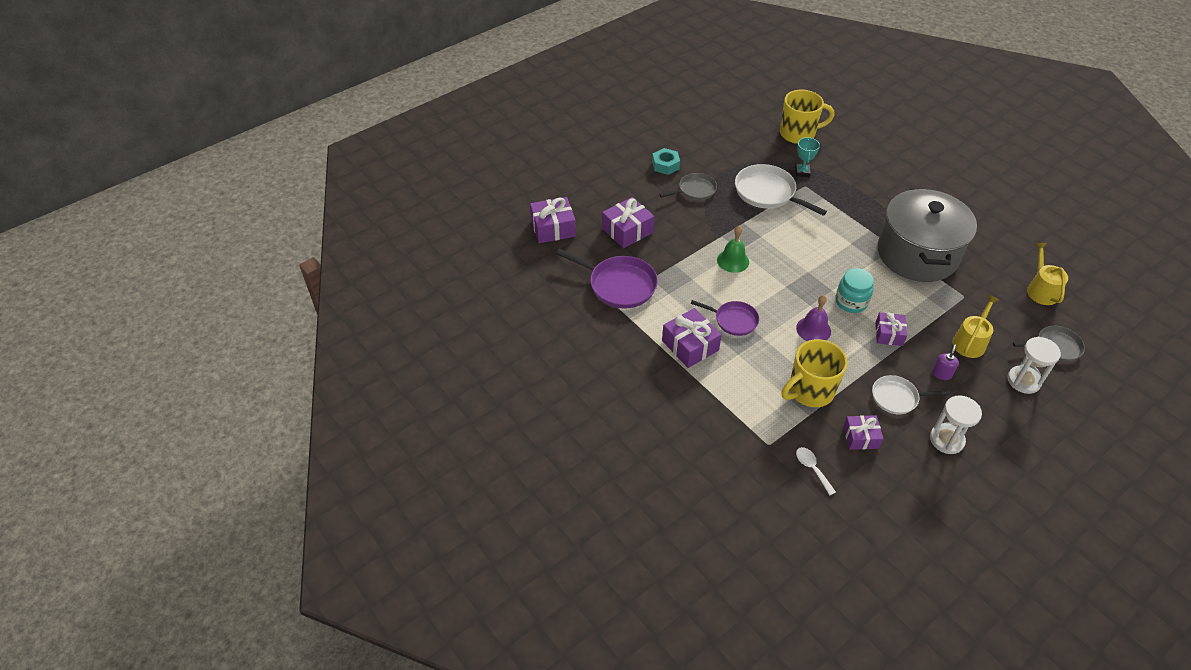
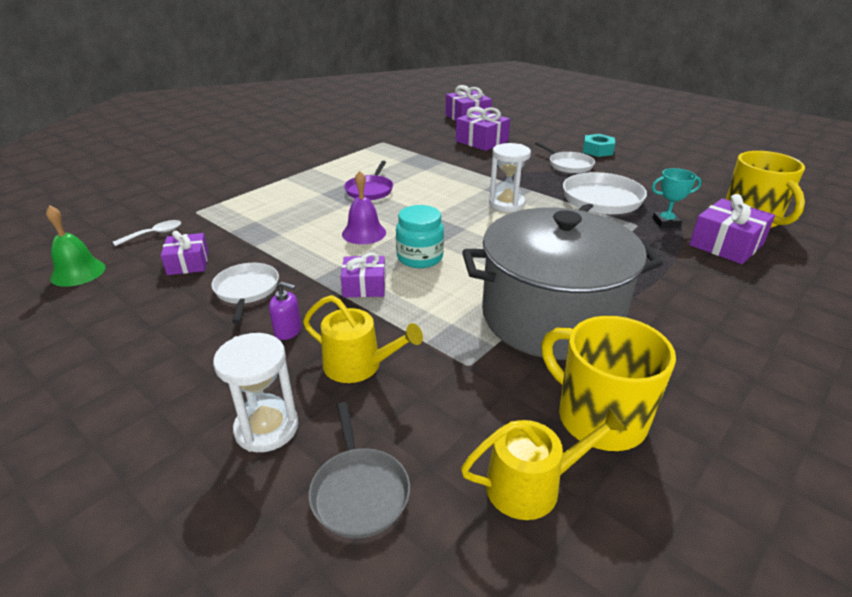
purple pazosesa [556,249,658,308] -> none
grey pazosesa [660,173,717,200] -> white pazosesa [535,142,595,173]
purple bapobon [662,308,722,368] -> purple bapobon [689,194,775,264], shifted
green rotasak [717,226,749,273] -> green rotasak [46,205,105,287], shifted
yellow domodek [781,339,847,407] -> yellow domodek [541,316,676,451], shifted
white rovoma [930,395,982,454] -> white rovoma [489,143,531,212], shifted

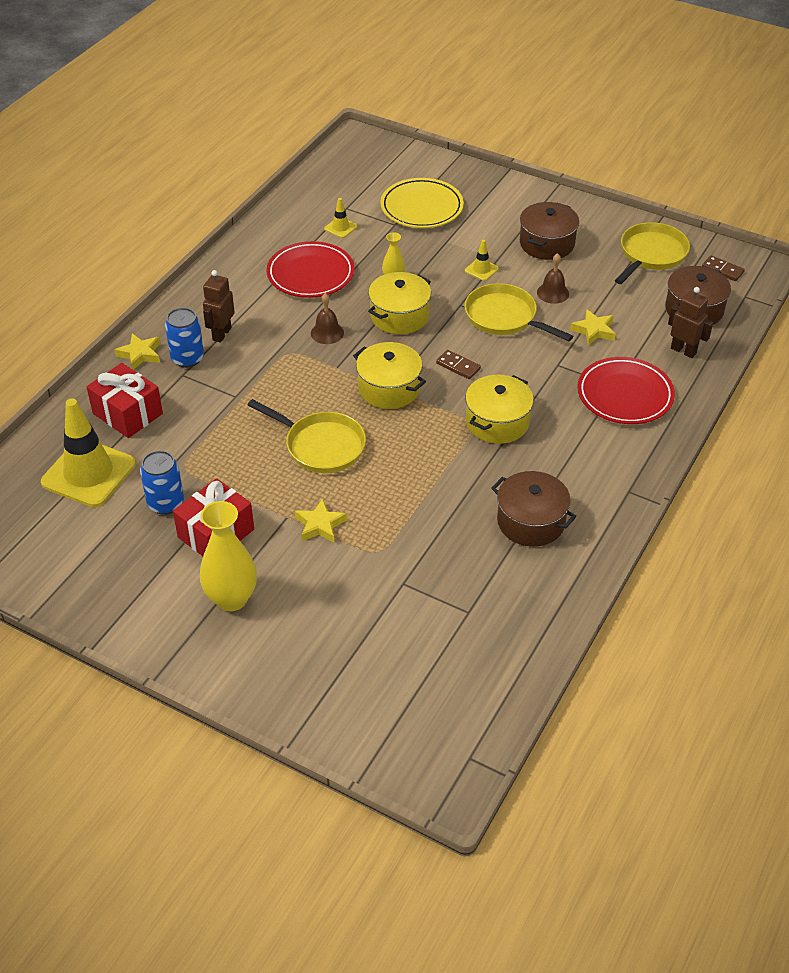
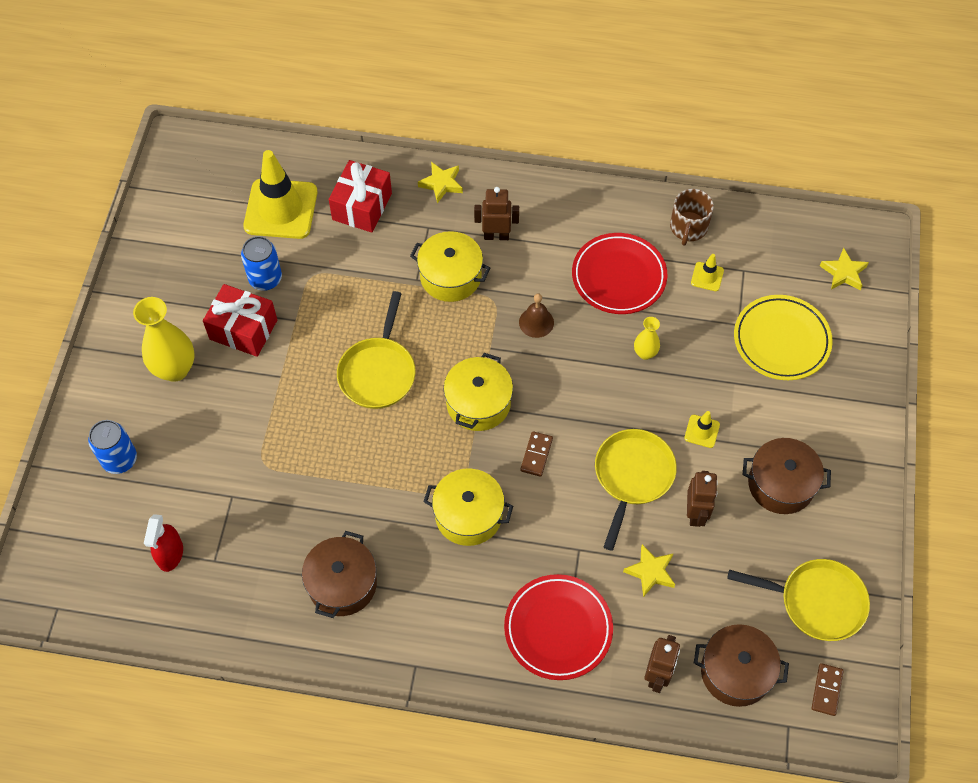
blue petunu [165,308,204,368] -> blue petunu [88,420,137,474], shifted
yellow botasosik [295,498,347,543] -> yellow botasosik [820,248,869,290], shifted
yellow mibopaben [368,272,431,334] -> yellow mibopaben [410,231,490,302], shifted
brown rotasak [537,253,569,304] -> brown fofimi [687,471,718,527]
none -> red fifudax [144,514,183,572]
none -> brown domodek [670,189,714,246]

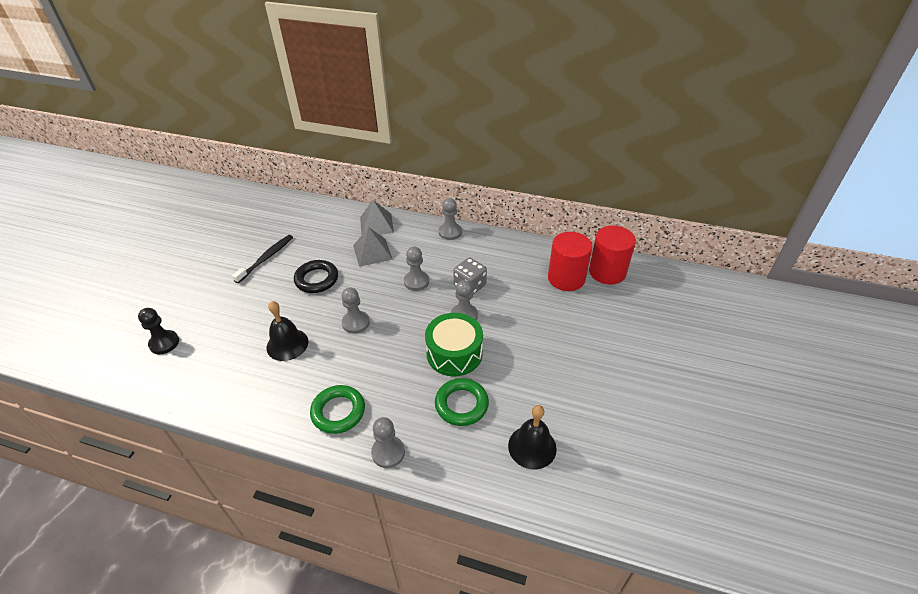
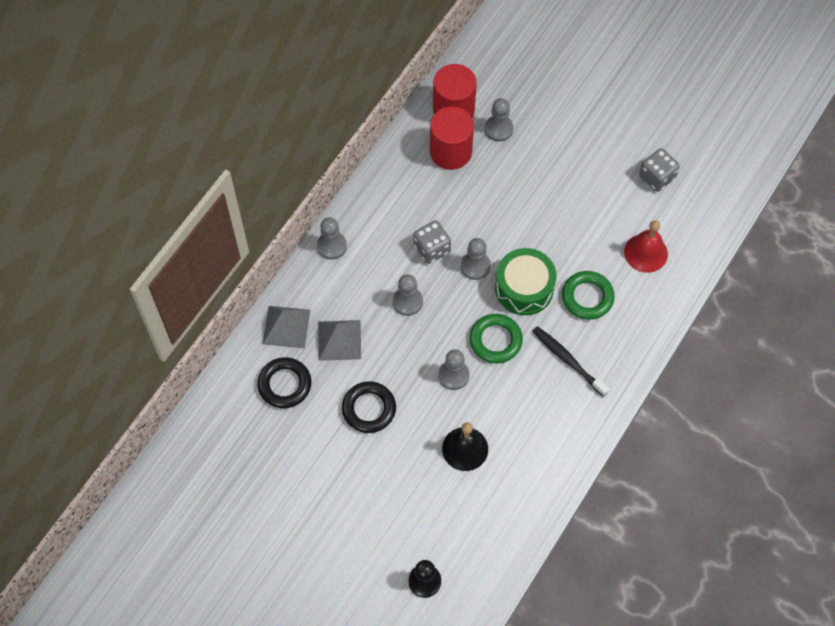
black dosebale [232,235,293,283] -> black dosebale [532,326,609,397], shifted
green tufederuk [310,385,365,434] -> green tufederuk [469,314,523,364], shifted
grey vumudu [371,417,405,468] -> grey vumudu [485,98,513,142], shifted
black rotasak [508,405,557,469] -> red rotasak [624,220,668,273]
none -> black tufederuk [257,357,311,408]
none -> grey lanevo [639,148,680,192]

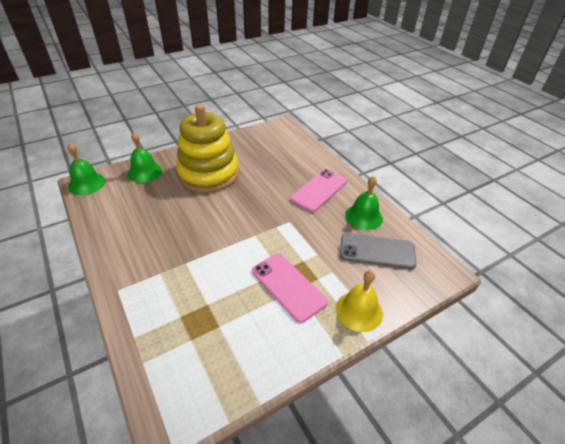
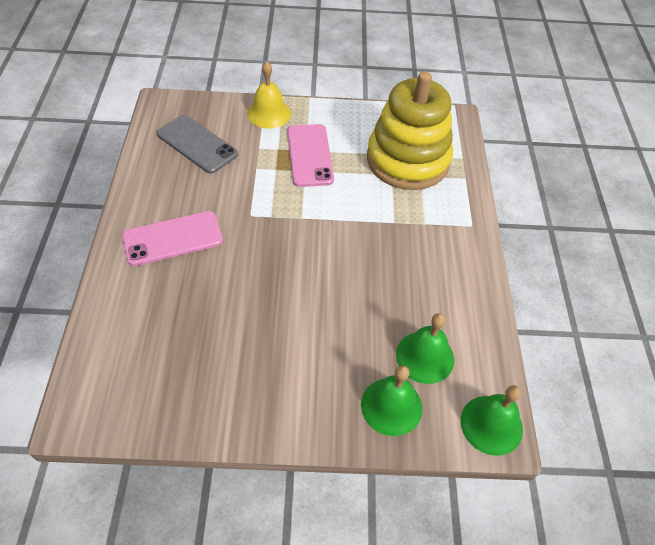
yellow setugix [176,104,239,193] -> yellow setugix [367,71,453,190], shifted
green rotasak [345,176,383,230] -> green rotasak [396,313,454,384], shifted

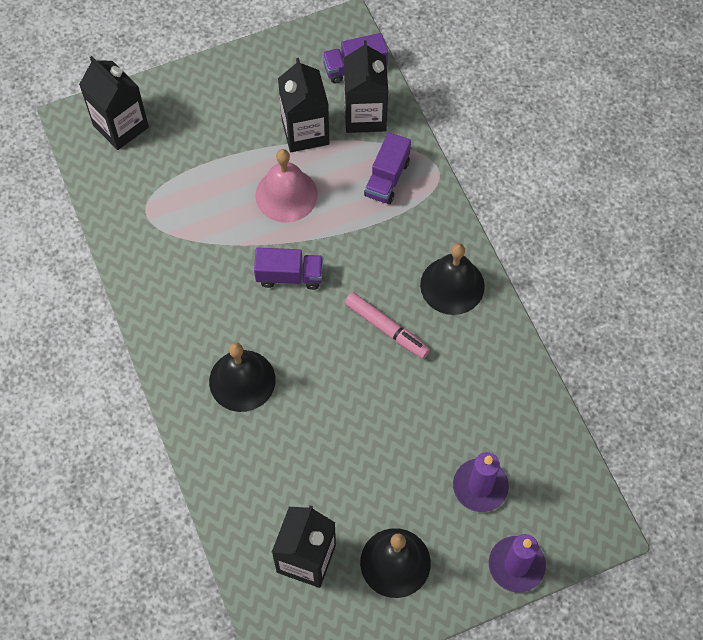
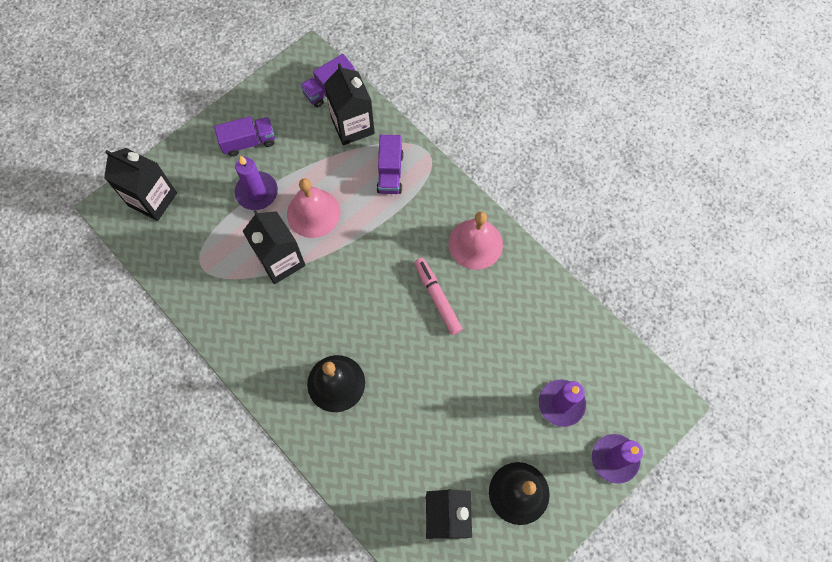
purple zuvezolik [254,247,323,290] -> purple zuvezolik [214,116,275,157], shifted
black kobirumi [278,58,330,152] -> black kobirumi [243,210,306,284], shifted
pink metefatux [345,292,430,359] -> pink metefatux [414,258,462,335], 135 degrees counterclockwise
black rotasak [420,243,485,315] -> pink rotasak [449,212,503,270]
none -> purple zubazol [235,156,278,210]

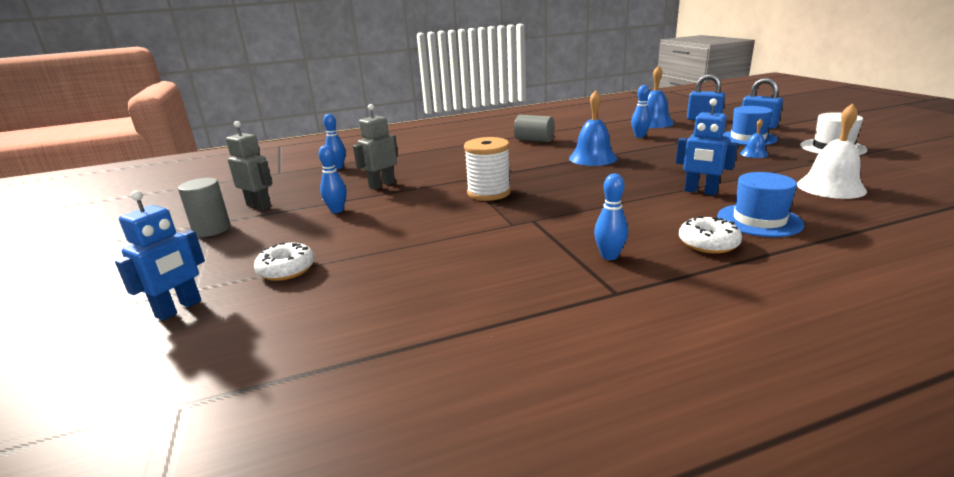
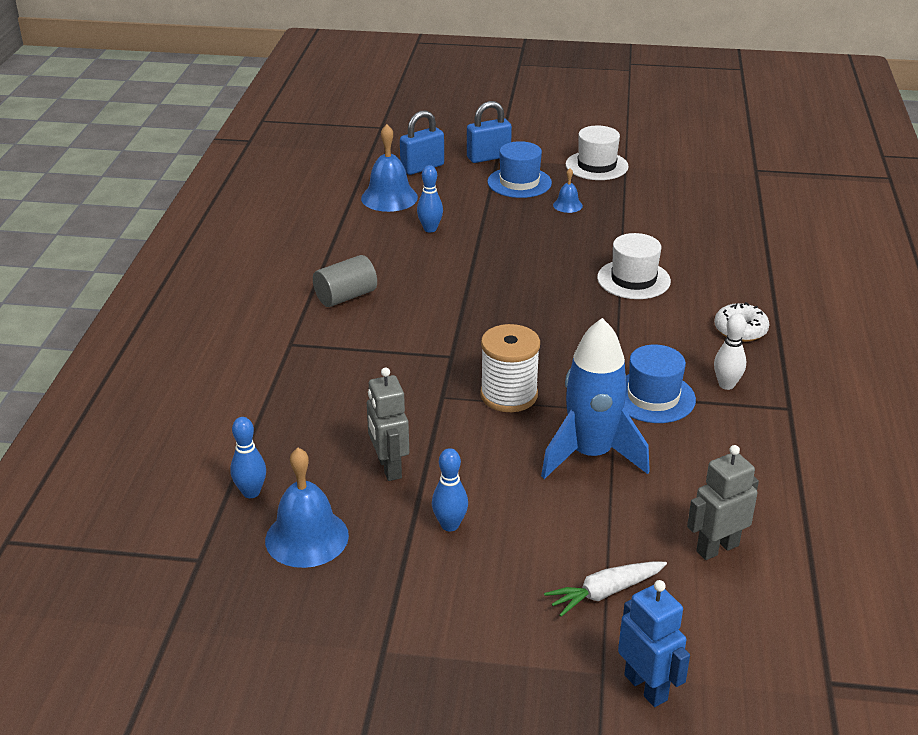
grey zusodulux [178,178,231,237] -> none
grey fofimi [226,121,272,210] -> grey fofimi [687,445,759,560], shifted
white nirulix [254,243,315,281] -> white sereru [544,562,667,617]
blue rotasak [569,90,618,166] -> blue rotasak [265,448,349,568], shifted
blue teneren [594,174,628,260] -> white teneren [714,313,746,390]
blue fofimi [676,99,738,196] -> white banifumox [597,233,671,299]
blue banifumox [717,172,804,237] -> blue banifumox [624,345,696,423], shifted
white rotasak [797,103,867,199] -> none
none -> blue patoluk [541,318,650,479]

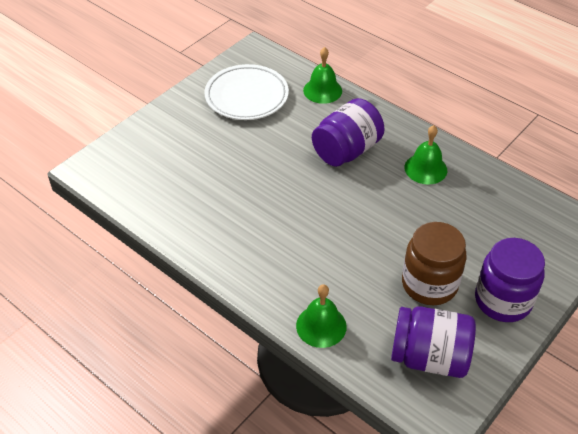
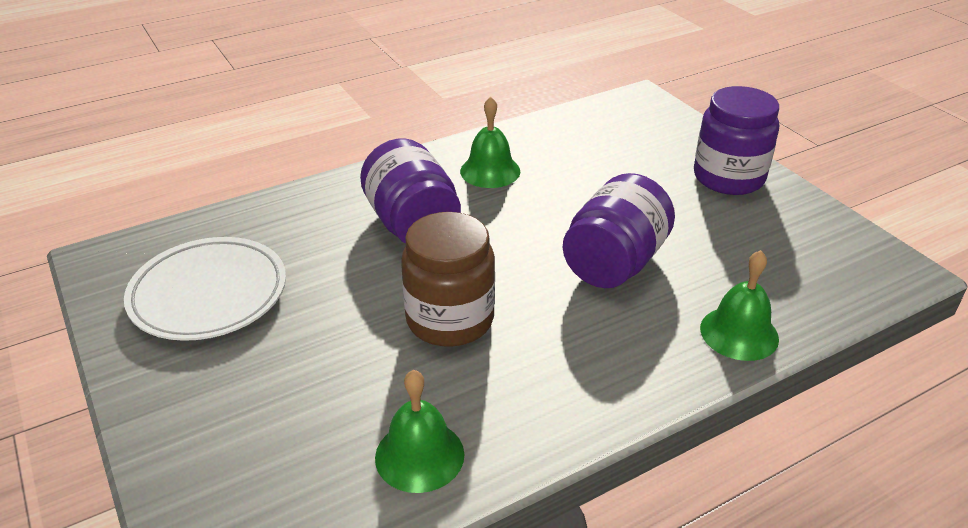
green rotasak [303,47,342,104] -> green rotasak [375,370,464,493], shifted
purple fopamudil [391,306,476,378] -> purple fopamudil [562,173,675,288], shifted
brown fopamudil [402,222,467,305] -> brown fopamudil [401,212,495,346], shifted

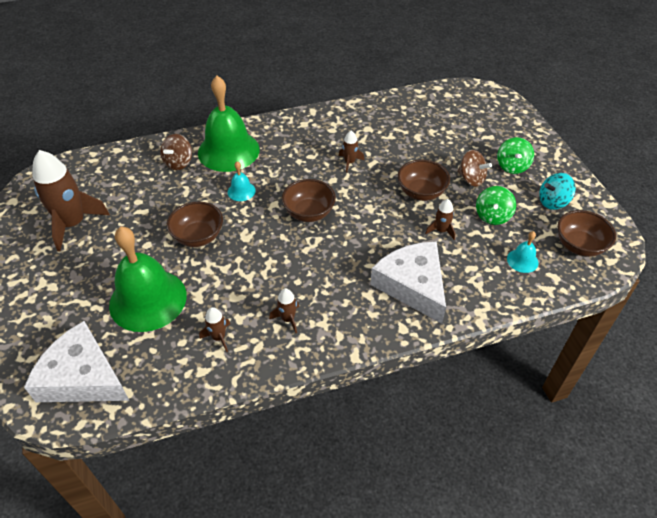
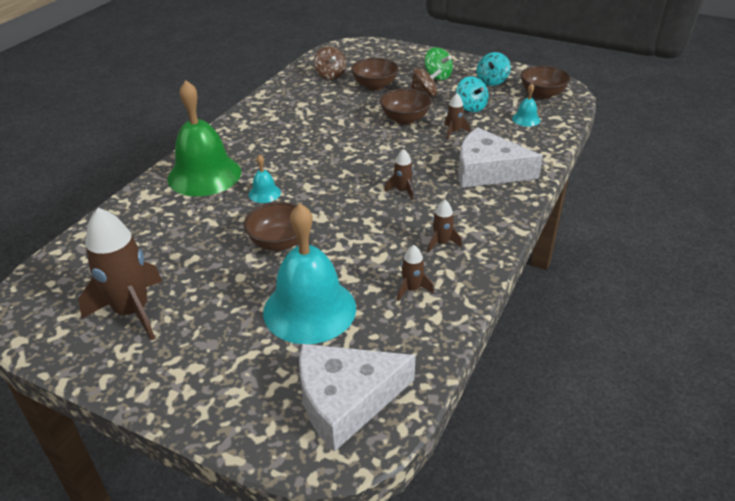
green rotasak [109,226,187,332] -> turquoise rotasak [263,203,356,344]
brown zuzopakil [160,134,192,170] -> brown zuzopakil [314,46,346,80], shifted
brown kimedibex [282,179,336,222] -> brown kimedibex [351,58,399,91], shifted
brown patoluk [339,131,364,173] -> brown patoluk [384,149,414,200], shifted
green zuzopakil [476,186,516,225] -> turquoise zuzopakil [456,76,489,112]

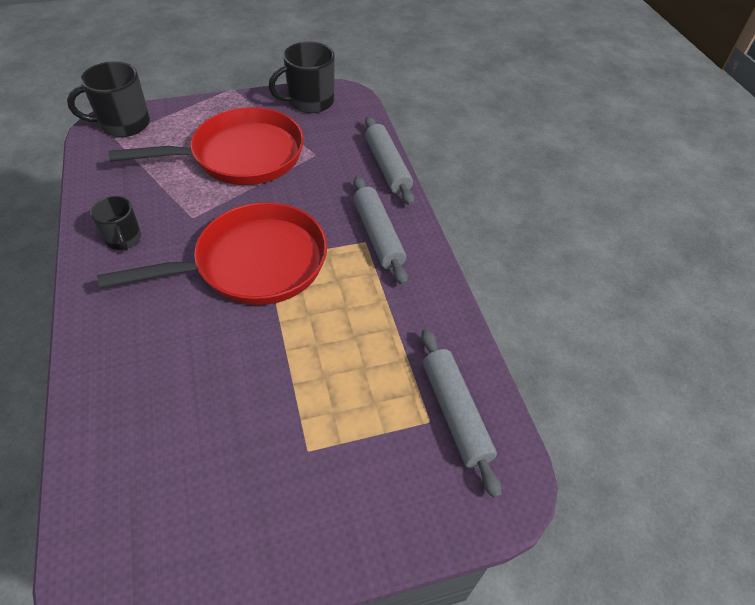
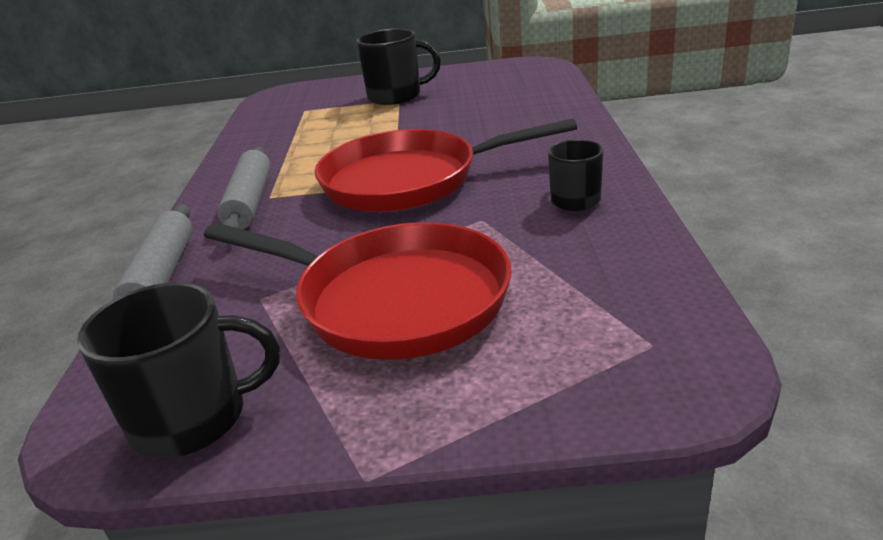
black domodek [67,61,150,137] -> black domodek [356,28,441,105], shifted
red pazosesa [108,107,304,185] -> red pazosesa [204,222,512,360], 150 degrees counterclockwise
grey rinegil [421,329,501,498] -> none

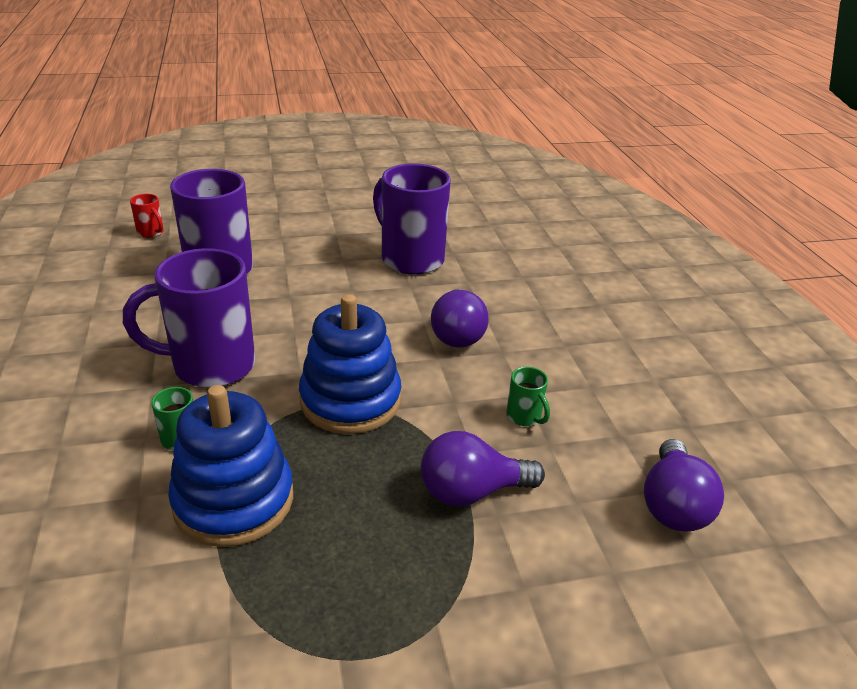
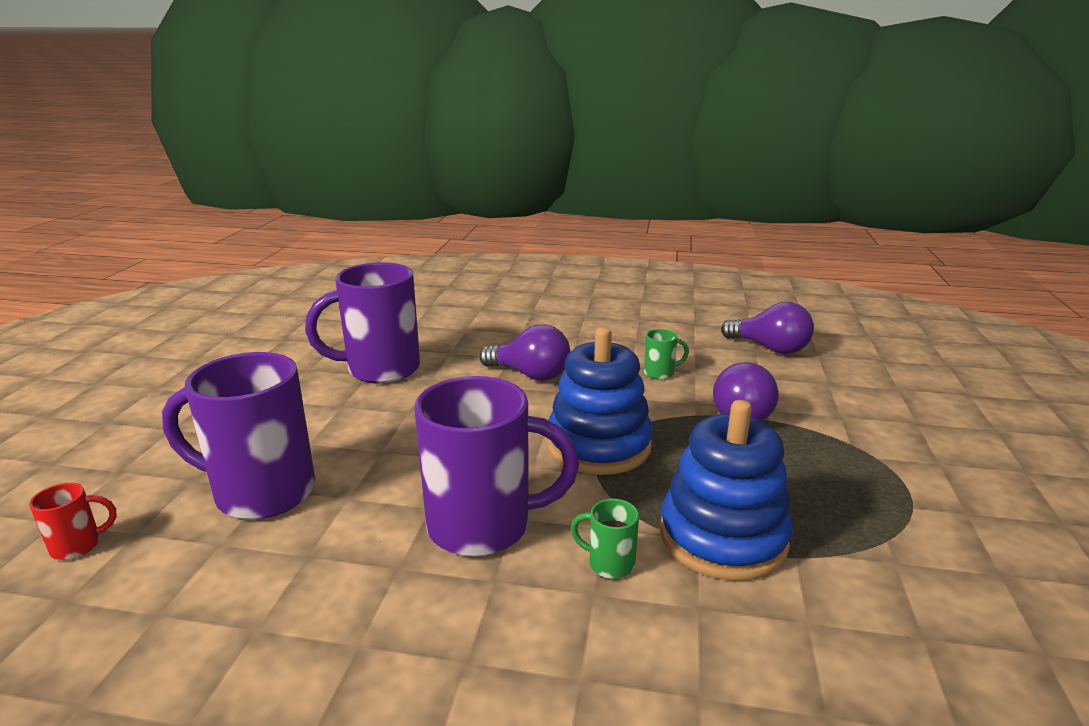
purple domodek [123,248,255,388] -> purple domodek [415,376,579,556], 105 degrees counterclockwise

